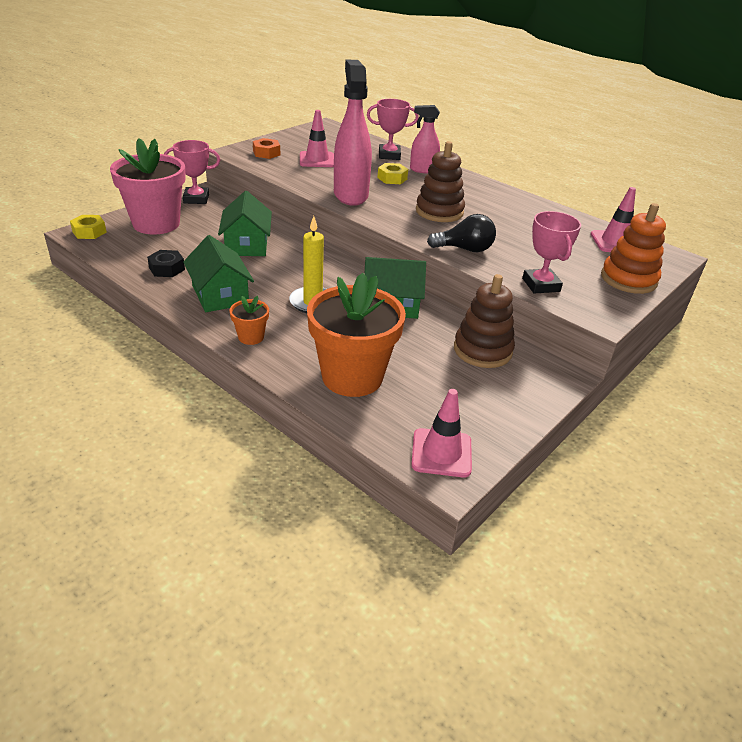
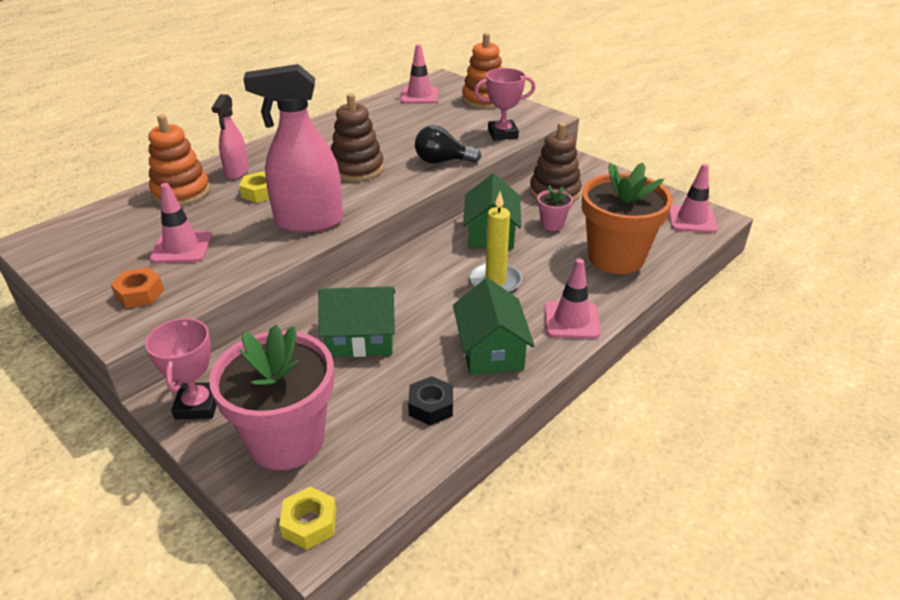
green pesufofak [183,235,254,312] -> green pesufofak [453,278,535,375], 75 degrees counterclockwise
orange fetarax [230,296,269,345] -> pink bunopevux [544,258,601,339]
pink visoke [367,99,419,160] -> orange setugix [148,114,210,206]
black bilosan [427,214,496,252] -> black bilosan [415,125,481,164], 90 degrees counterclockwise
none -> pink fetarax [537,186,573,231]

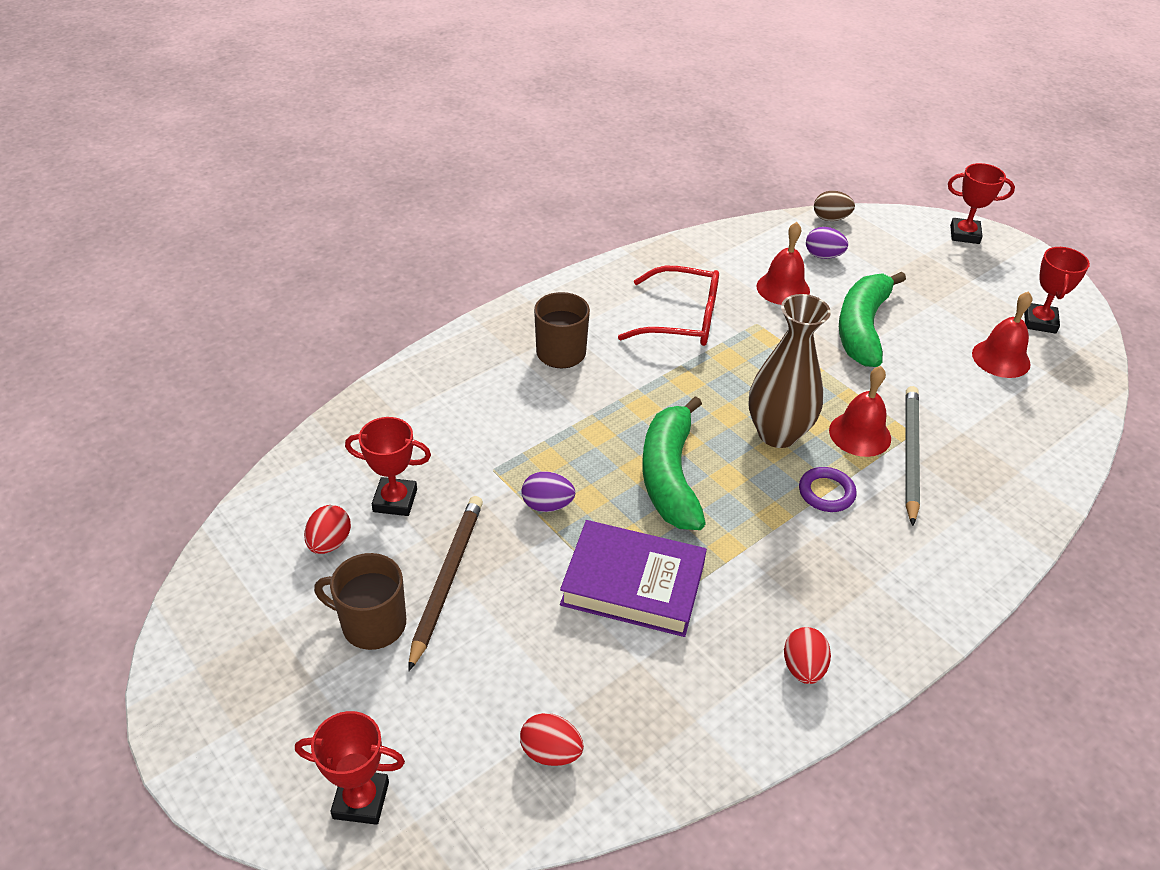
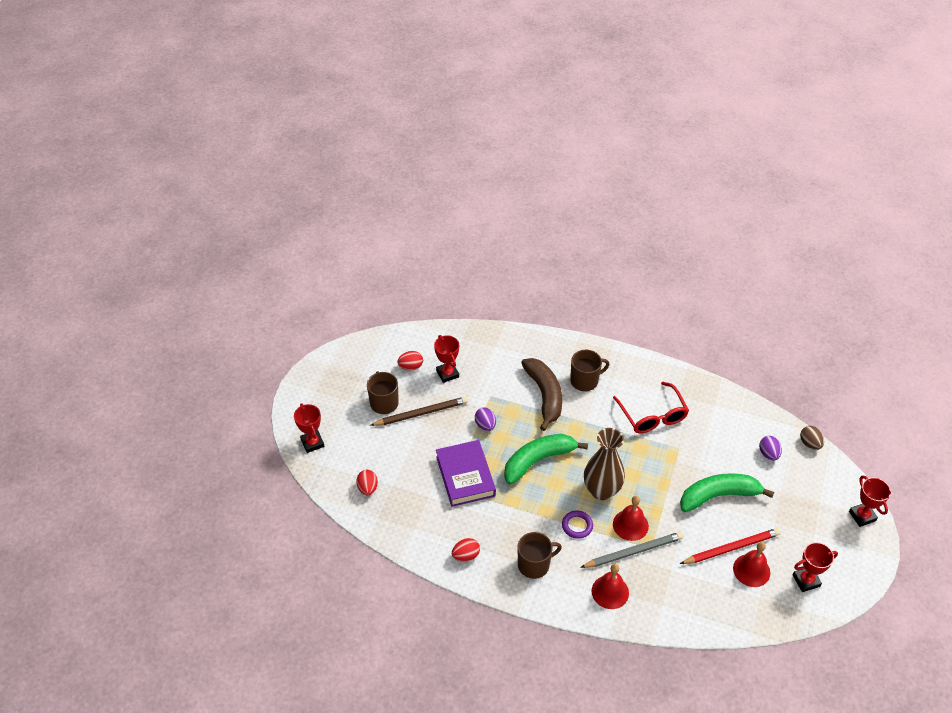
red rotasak [756,222,810,305] -> red rotasak [592,564,629,609], shifted
none -> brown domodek [518,532,562,579]
none -> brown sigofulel [521,358,562,431]
none -> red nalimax [680,528,781,564]

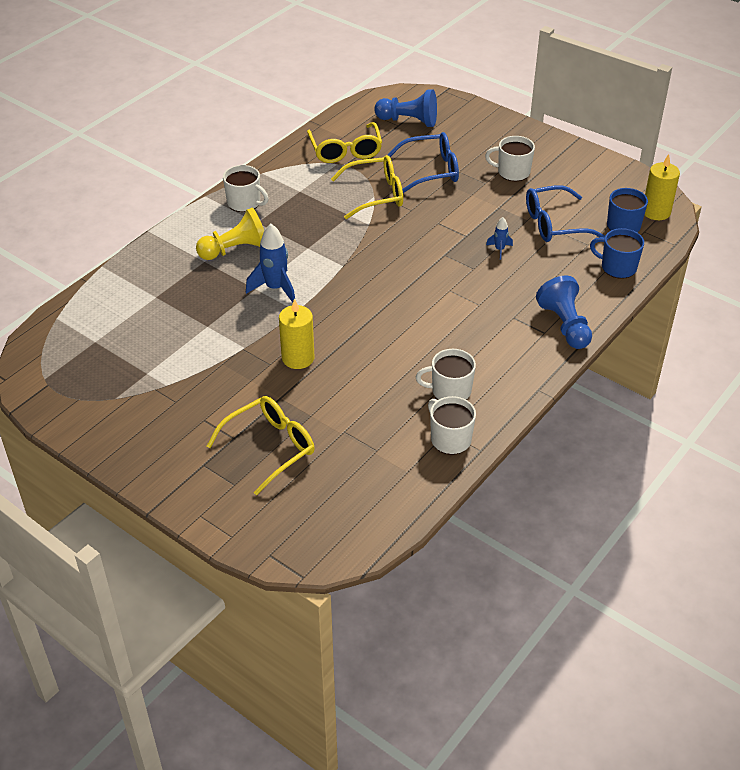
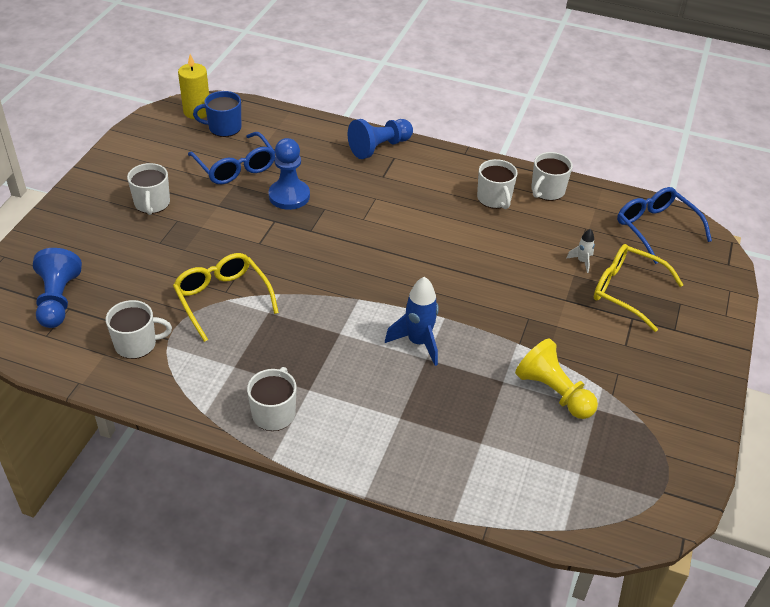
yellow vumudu [196,208,264,260] -> yellow vumudu [515,338,598,419], shifted
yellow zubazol [279,299,314,369] -> none
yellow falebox [307,122,382,163] -> white domodek [106,300,172,359]
blue falebox [388,132,459,193] -> blue falebox [617,187,712,264], shifted
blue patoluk [486,217,513,260] -> blue vumudu [269,138,310,210]
blue domodek [590,228,644,279] -> none
none -> white patoluk [566,229,595,273]

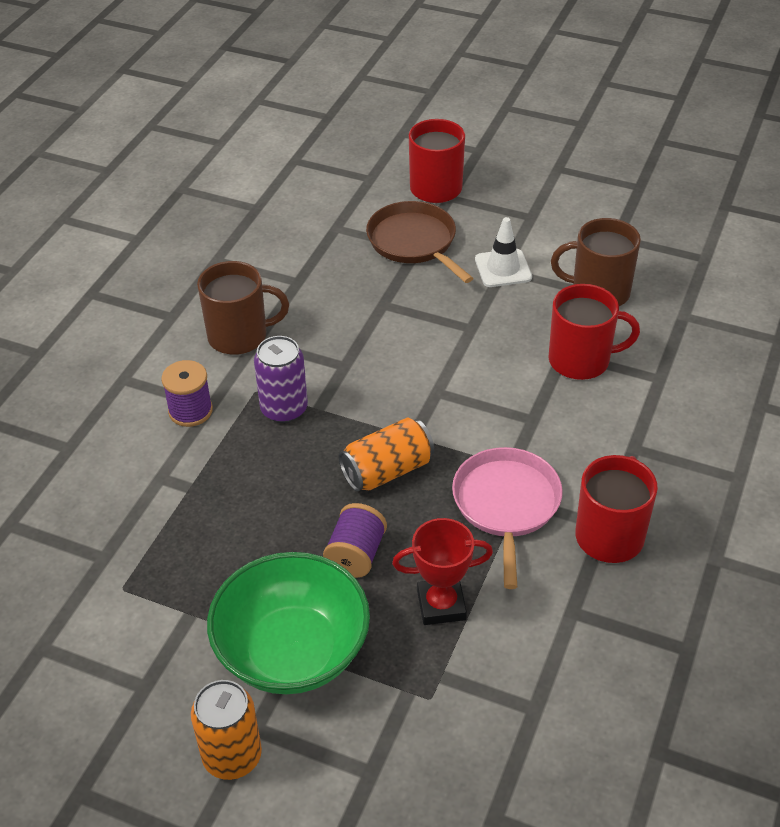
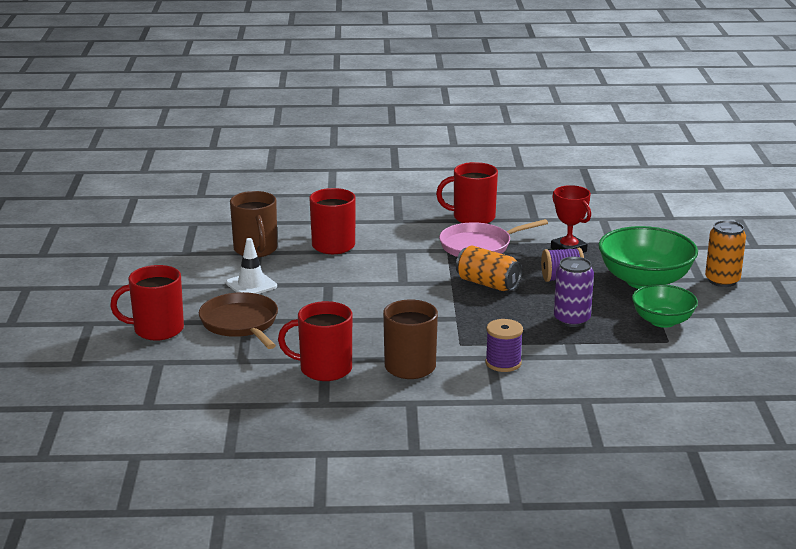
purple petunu [254,336,308,423] -> purple petunu [554,257,594,327], shifted
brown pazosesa [366,201,473,283] -> brown pazosesa [199,292,278,349], 120 degrees clockwise
none -> red domodek [278,301,352,381]
none -> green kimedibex [632,284,698,328]

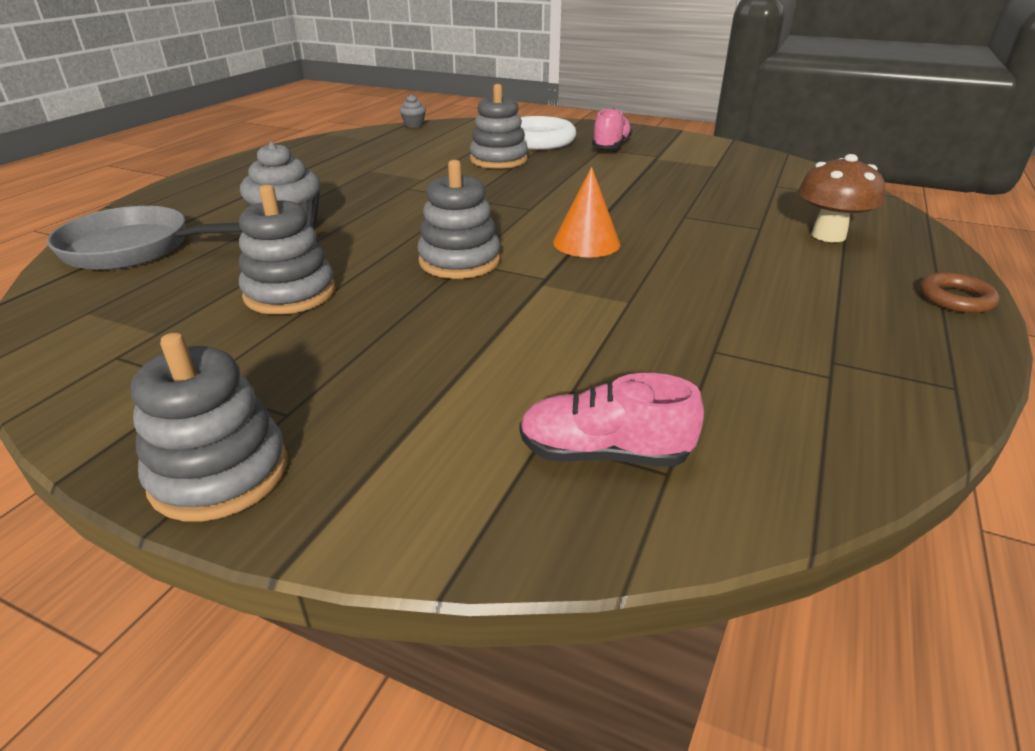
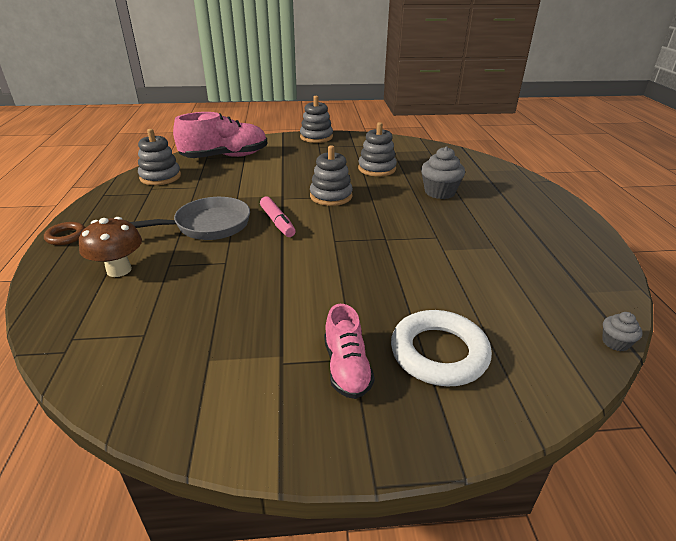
grey pazosesa [47,206,243,270] -> grey pazosesa [130,197,250,240], shifted
grey setugix [470,84,528,169] -> grey setugix [138,129,181,185], shifted
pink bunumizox [520,373,704,467] -> pink bunumizox [173,112,267,158], x1.78
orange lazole [553,167,620,257] -> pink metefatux [260,196,296,237]

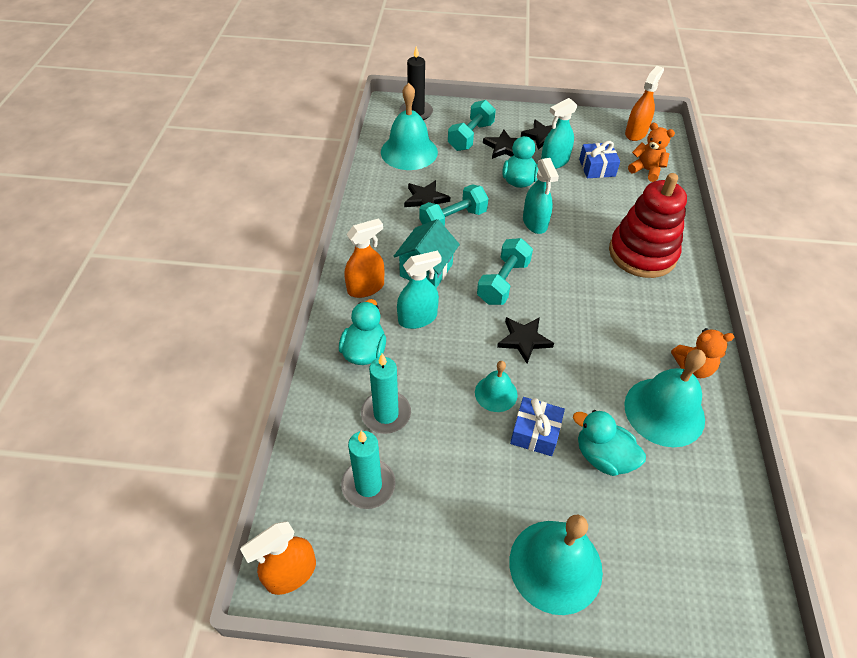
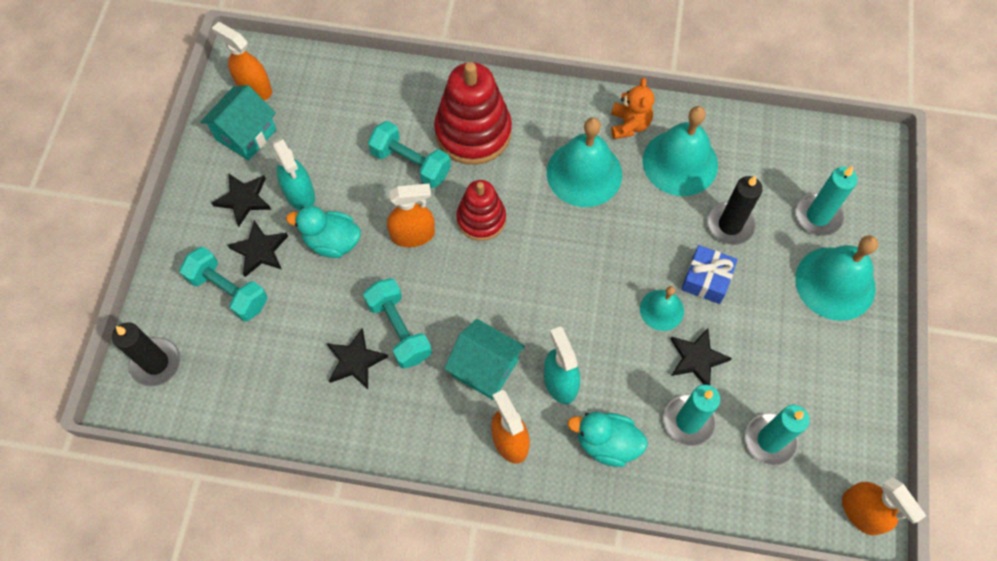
turquoise rotasak [381,83,438,170] -> turquoise rotasak [547,117,622,207], shifted
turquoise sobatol [477,238,533,305] -> turquoise sobatol [368,121,451,188], shifted
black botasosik [497,317,554,364] -> black botasosik [670,328,732,385], shifted
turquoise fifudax [523,158,559,234] -> orange fifudax [387,184,435,247]
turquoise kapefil [573,410,646,476] -> black zubazol [707,176,763,245]
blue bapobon [579,141,620,178] -> none
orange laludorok [628,123,675,182] -> none
none -> turquoise pesufofak [200,85,277,161]
none -> red setugix [456,180,506,241]
none -> turquoise zubazol [795,166,858,236]

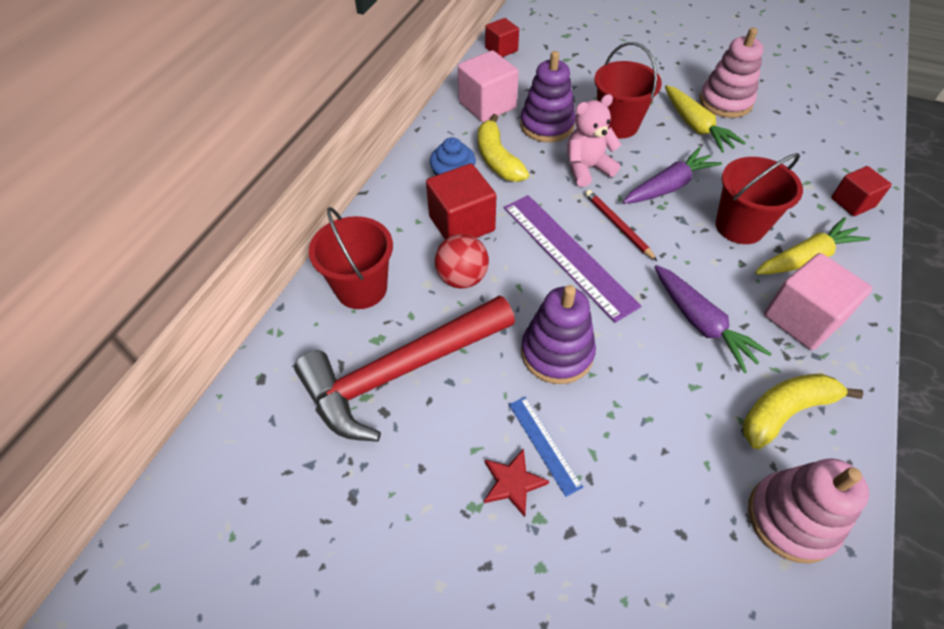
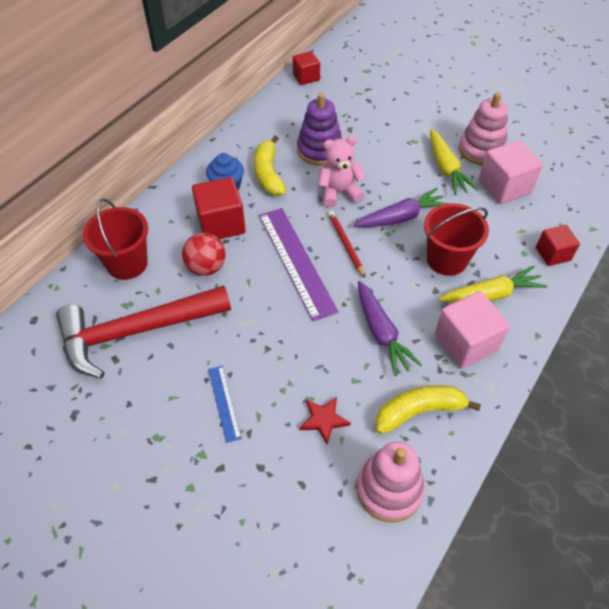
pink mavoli [458,50,519,122] -> pink mavoli [479,140,543,204], shifted
red botasosik [484,448,549,517] -> red botasosik [299,397,351,444], shifted
purple setugix [521,285,596,384] -> none
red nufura [594,42,662,139] -> none

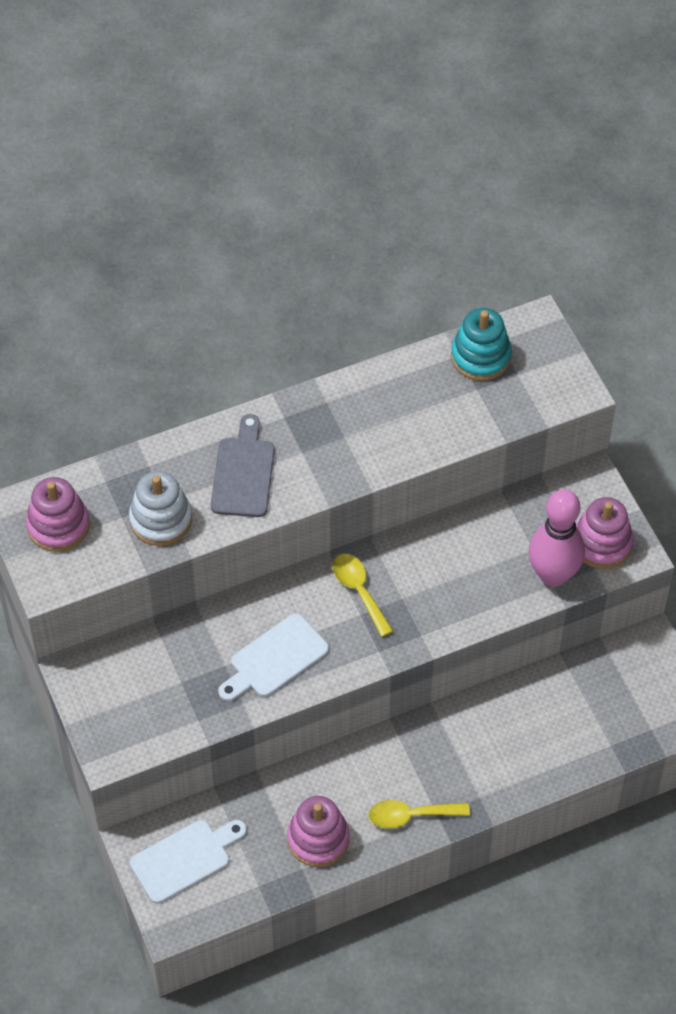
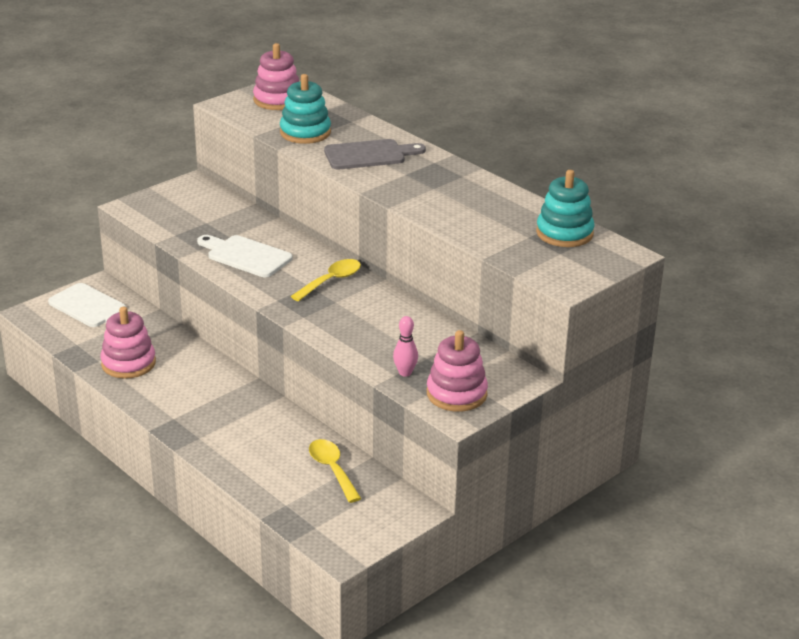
white setugix [129,471,192,546] -> turquoise setugix [280,74,331,144]
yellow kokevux [369,800,470,828] -> yellow kokevux [309,439,361,503], shifted
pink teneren [529,489,585,587] -> pink teneren [393,316,418,377], x0.46

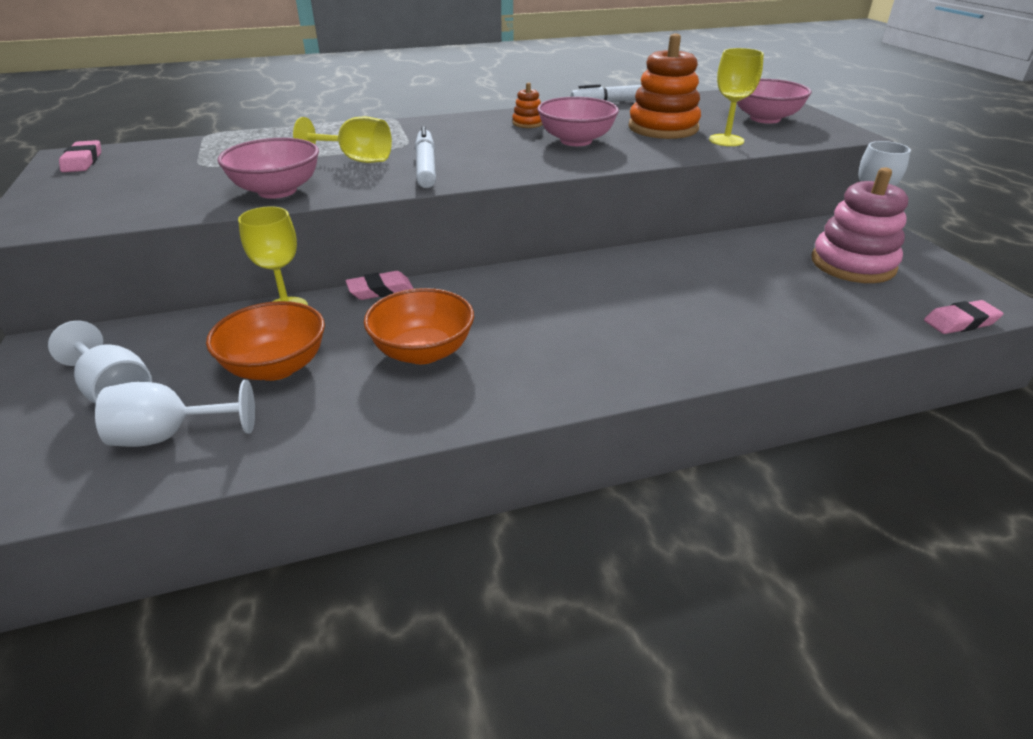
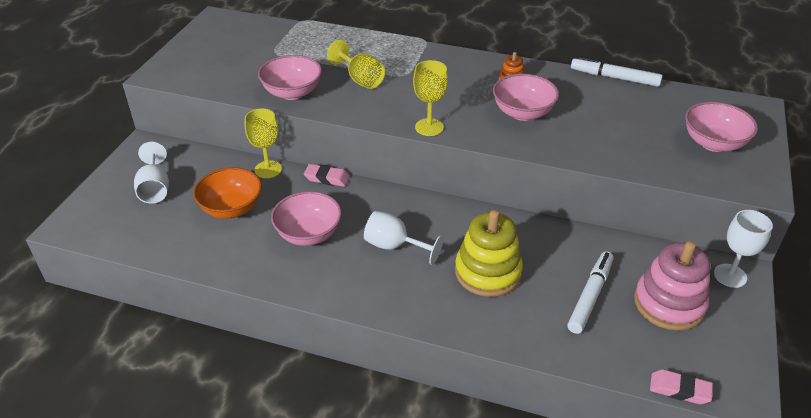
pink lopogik [59,140,101,172] -> none
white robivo [95,380,255,447] -> white robivo [364,211,443,265], shifted
orange kimedibex [364,288,474,364] -> pink kimedibex [271,191,342,246]
white metefatux [415,126,436,188] -> white metefatux [567,251,613,334], shifted
orange setugix [629,34,701,139] -> none
yellow robivo [709,48,764,146] -> yellow robivo [413,60,448,136], shifted
none -> yellow setugix [455,210,523,297]

